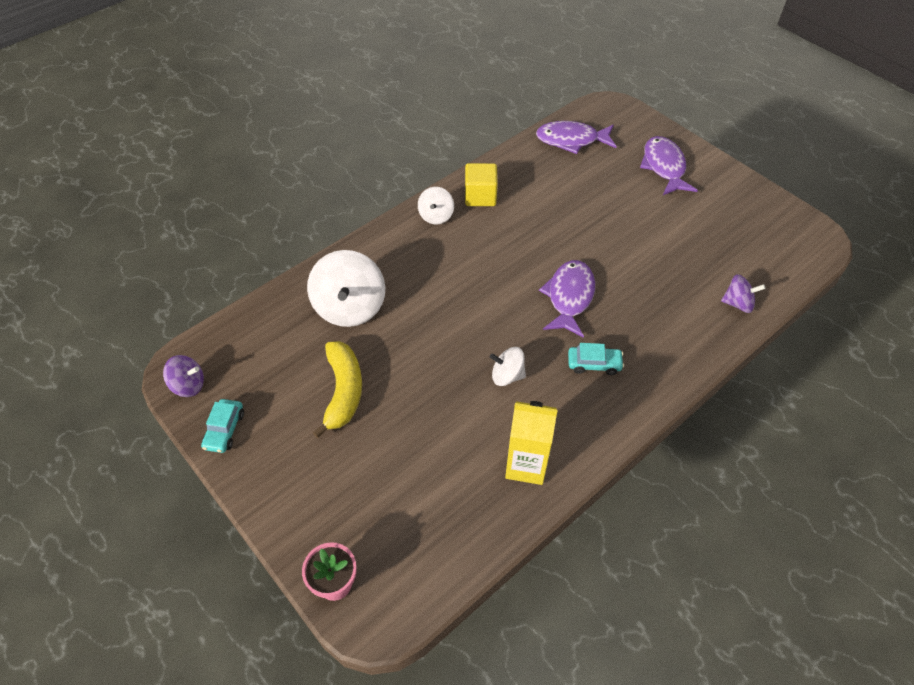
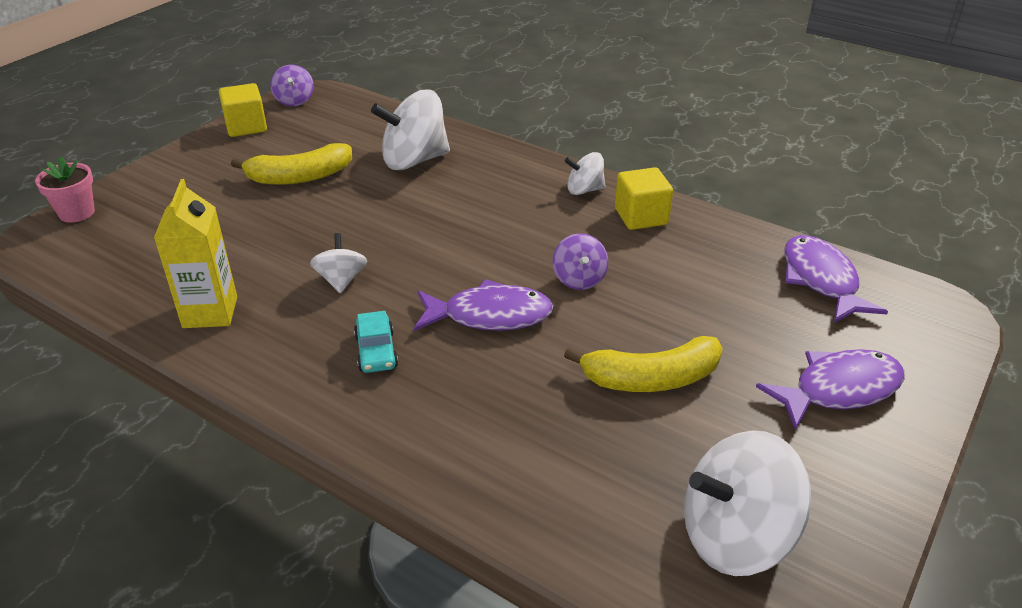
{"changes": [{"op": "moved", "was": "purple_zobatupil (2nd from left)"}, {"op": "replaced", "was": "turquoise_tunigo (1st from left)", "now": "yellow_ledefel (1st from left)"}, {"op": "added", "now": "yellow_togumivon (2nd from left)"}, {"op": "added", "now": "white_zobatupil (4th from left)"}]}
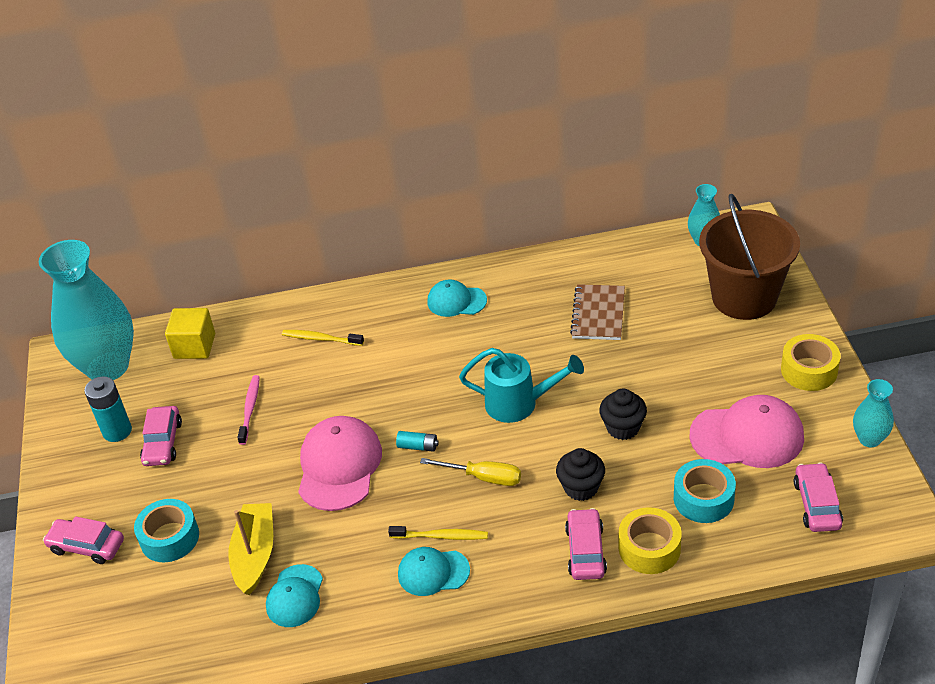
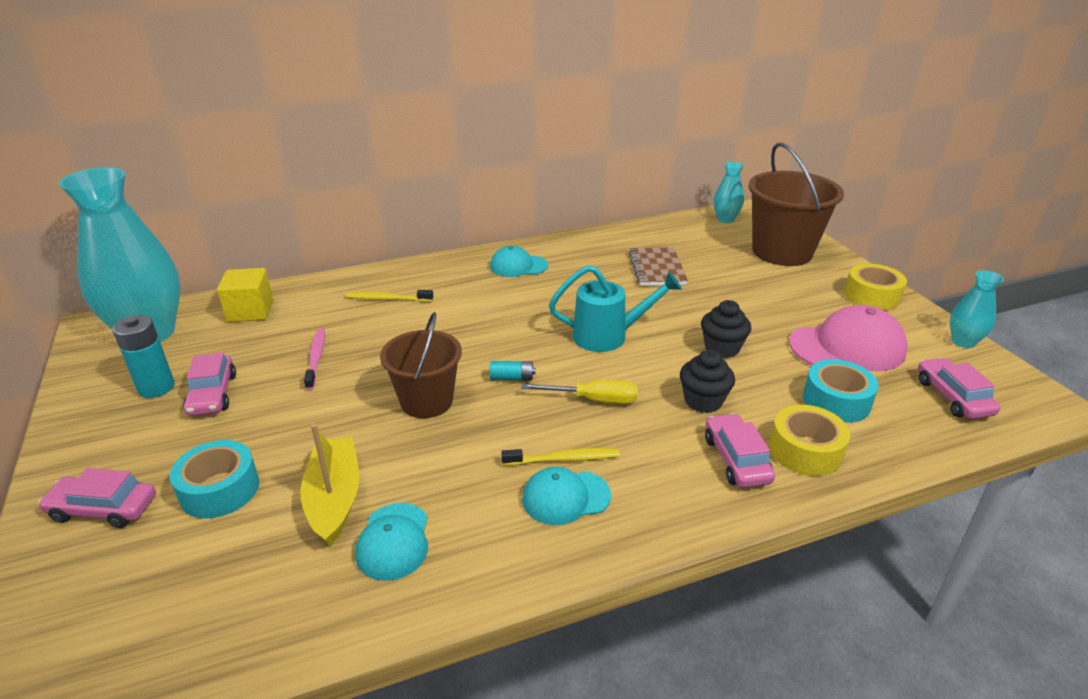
{"changes": [{"op": "replaced", "was": "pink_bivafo (1st from left)", "now": "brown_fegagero (1st from left)"}]}
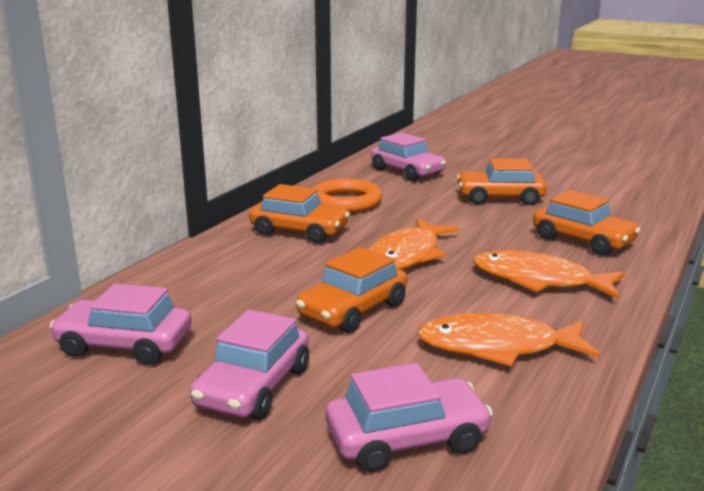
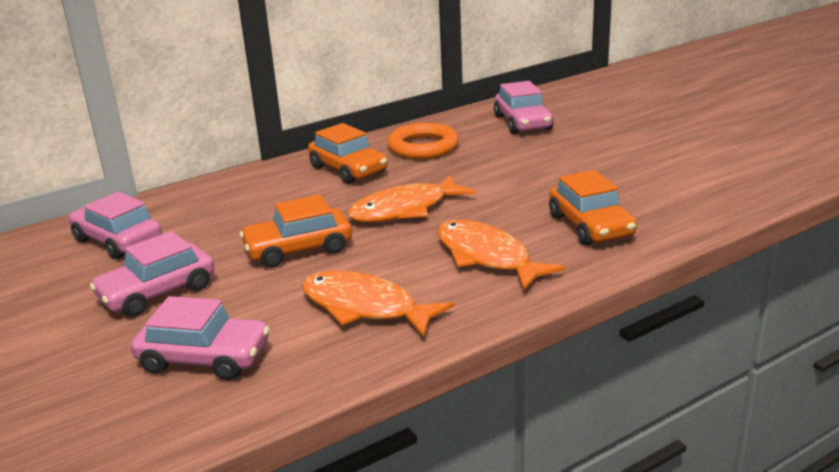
{"changes": [{"op": "removed", "was": "orange_tunigo (3rd from left)"}]}
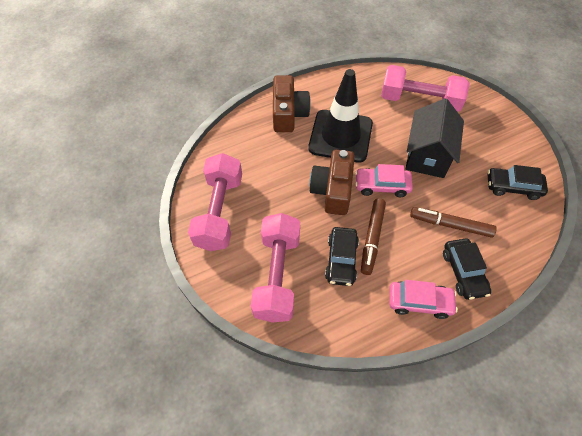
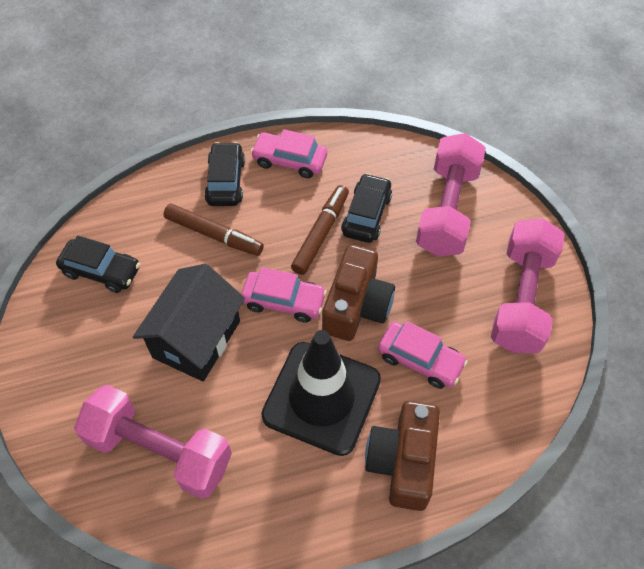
{"changes": [{"op": "added", "now": "pink_tunigo (3rd from left)"}]}
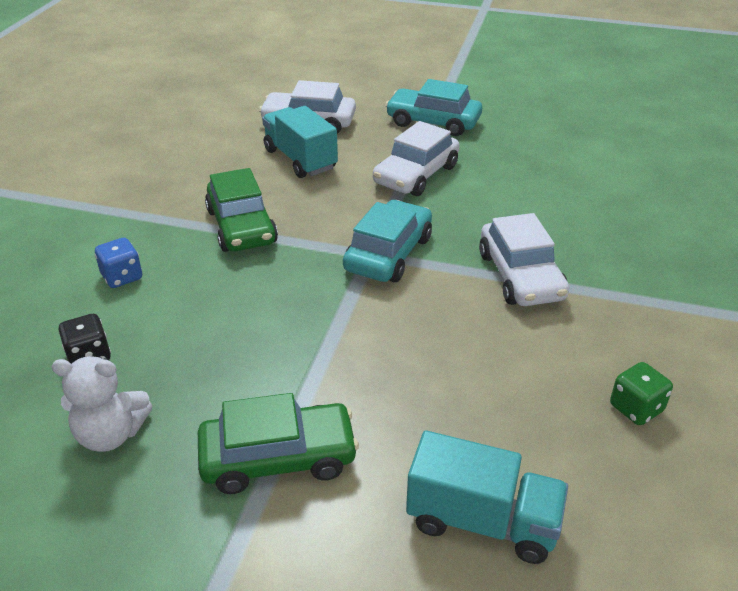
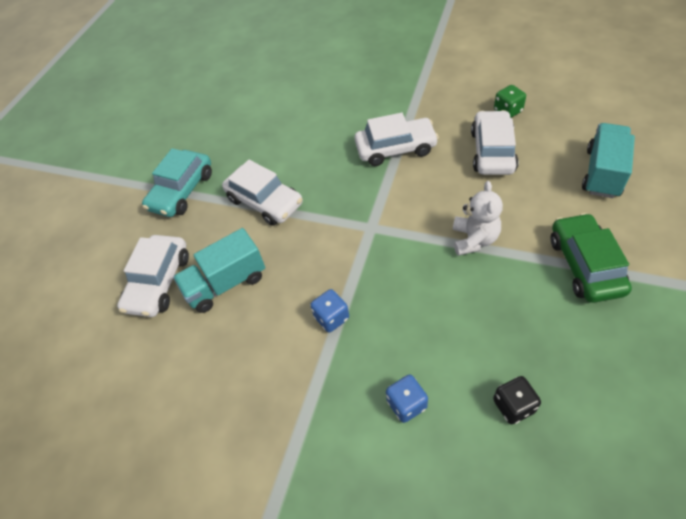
{"changes": [{"op": "replaced", "was": "green_tunigo (1st from left)", "now": "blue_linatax (1st from left)"}, {"op": "removed", "was": "turquoise_tunigo (1st from left)"}, {"op": "moved", "was": "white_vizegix"}, {"op": "added", "now": "white_tunigo (4th from left)"}]}
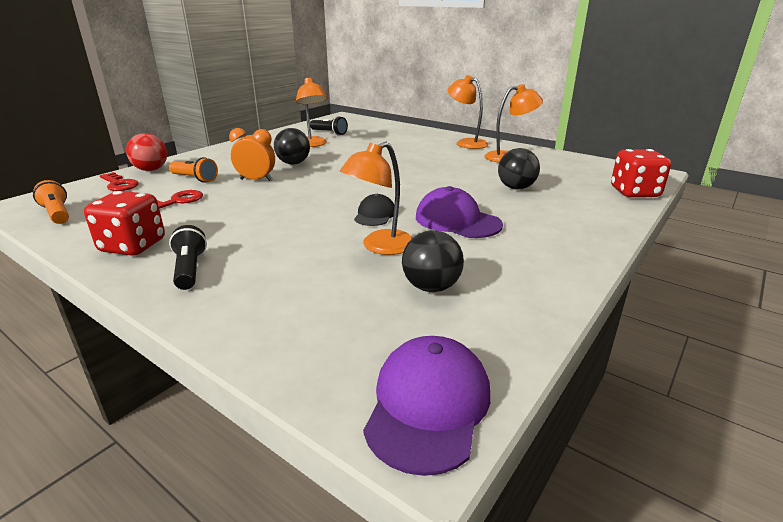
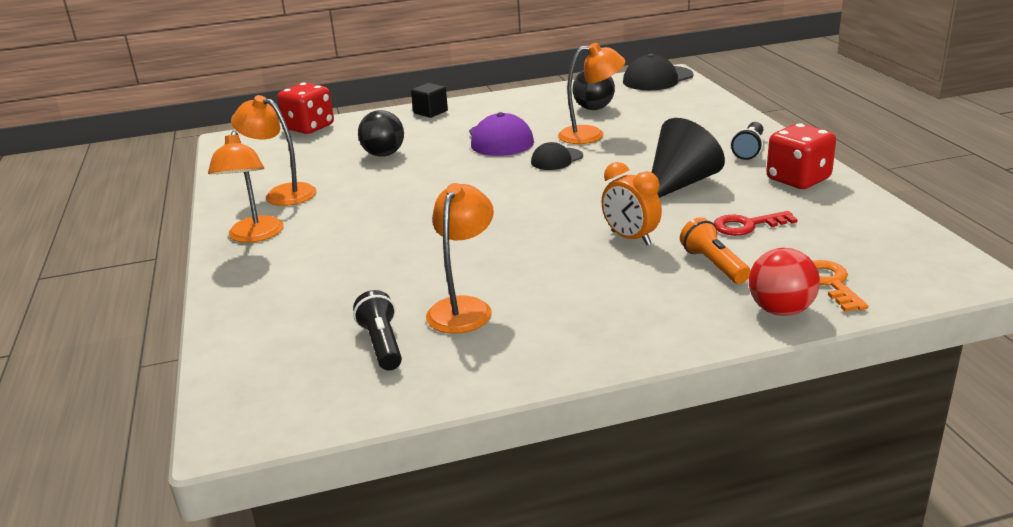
{"changes": [{"op": "removed", "was": "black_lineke (1st from left)"}, {"op": "recoloured", "was": "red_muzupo (1st from left)", "now": "orange_muzupo"}, {"op": "removed", "was": "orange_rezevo (1st from left)"}, {"op": "recoloured", "was": "purple_bivafo (1st from left)", "now": "black_bivafo (2nd from left)"}, {"op": "added", "now": "black_ledefel"}, {"op": "added", "now": "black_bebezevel"}]}
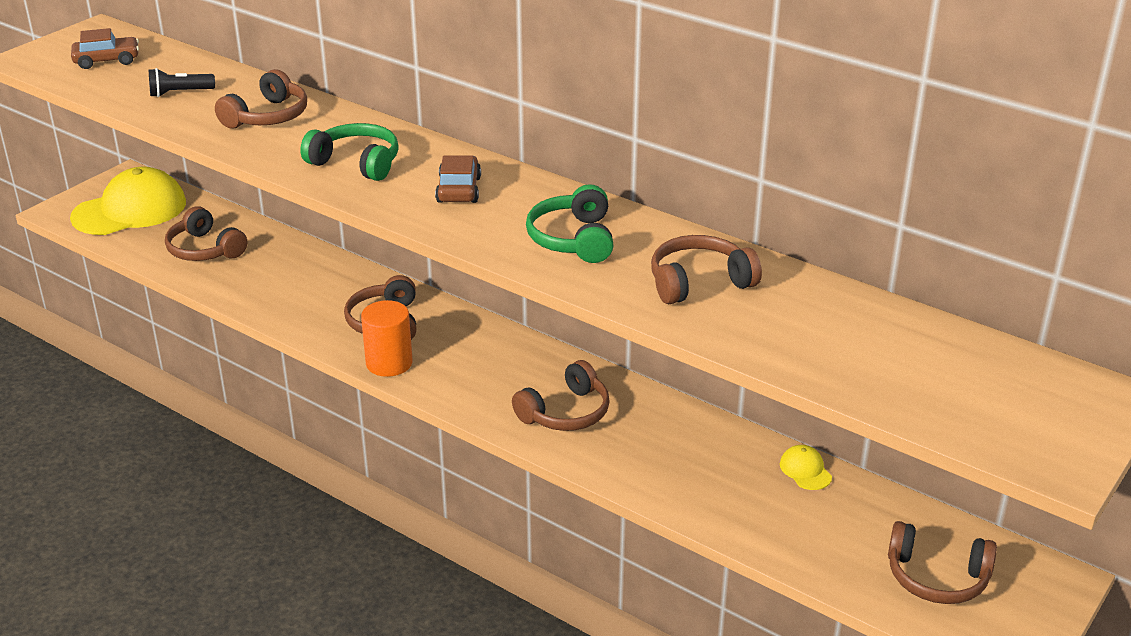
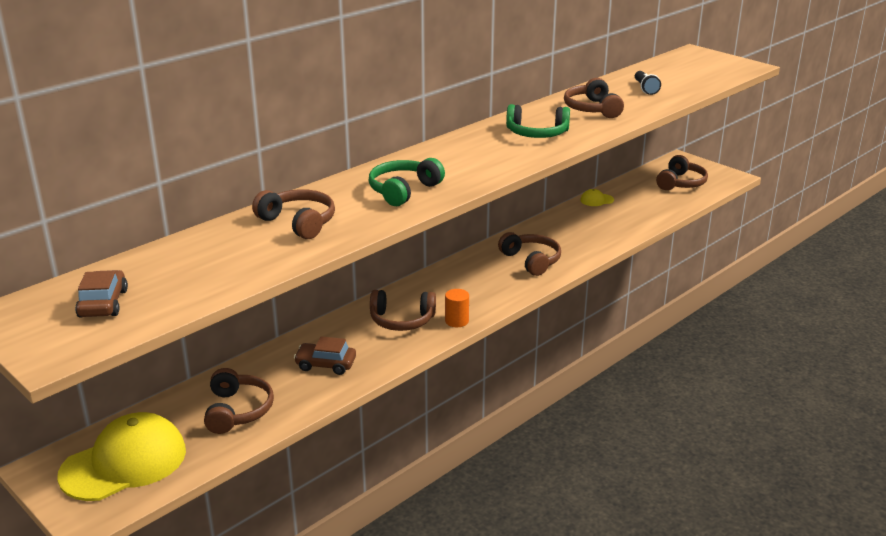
{"changes": [{"op": "moved", "was": "black_rezevo"}, {"op": "moved", "was": "brown_tunigo (2nd from left)"}, {"op": "turned", "was": "yellow_bivafo (1st from left)", "clockwise": 75}, {"op": "turned", "was": "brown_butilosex (1st from left)", "clockwise": -60}, {"op": "resized", "was": "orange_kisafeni", "ratio": 0.67}]}
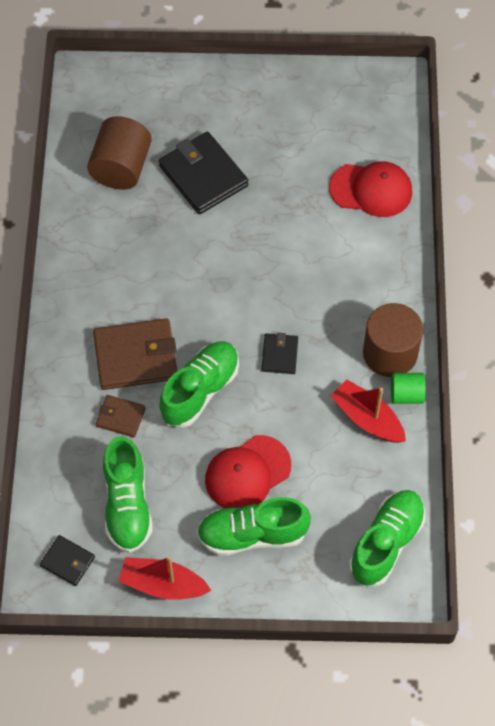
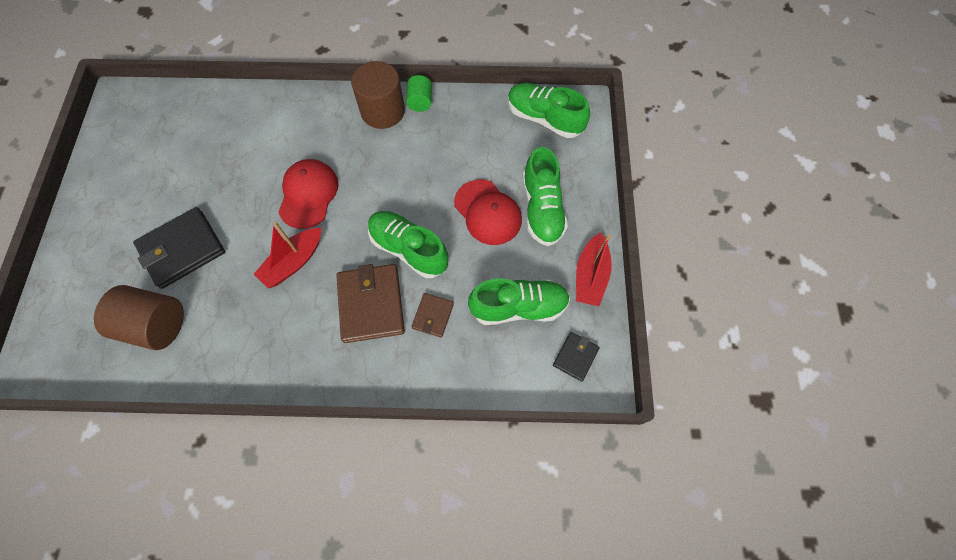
{"changes": [{"op": "moved", "was": "red_bivafo (2nd from left in the first image)", "now": "red_bivafo (1st from left)"}, {"op": "removed", "was": "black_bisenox (3rd from left)"}, {"op": "moved", "was": "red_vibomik (2nd from left in the first image)", "now": "red_vibomik (1st from left)"}]}
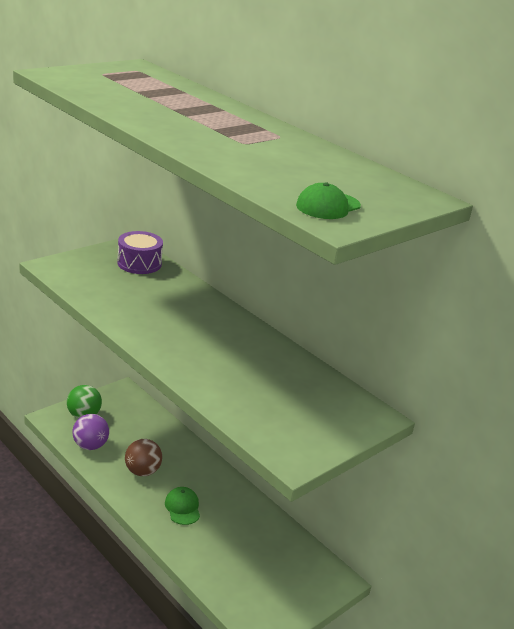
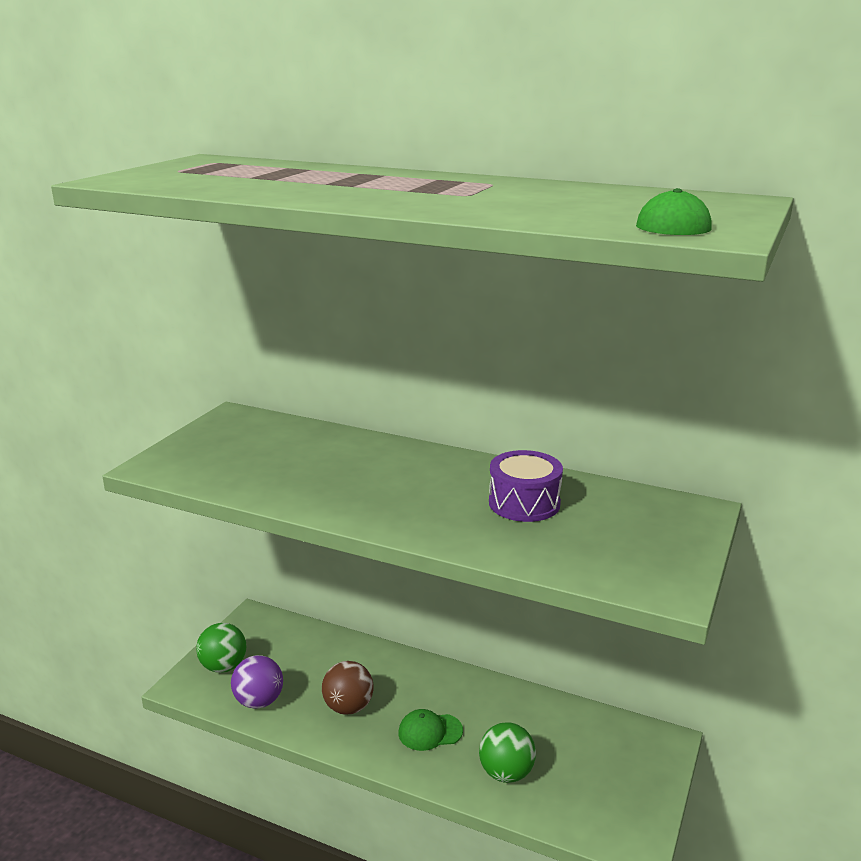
{"changes": [{"op": "moved", "was": "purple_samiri"}, {"op": "turned", "was": "green_bivafo (1st from left)", "clockwise": -60}, {"op": "added", "now": "green_lineke (2nd from left)"}]}
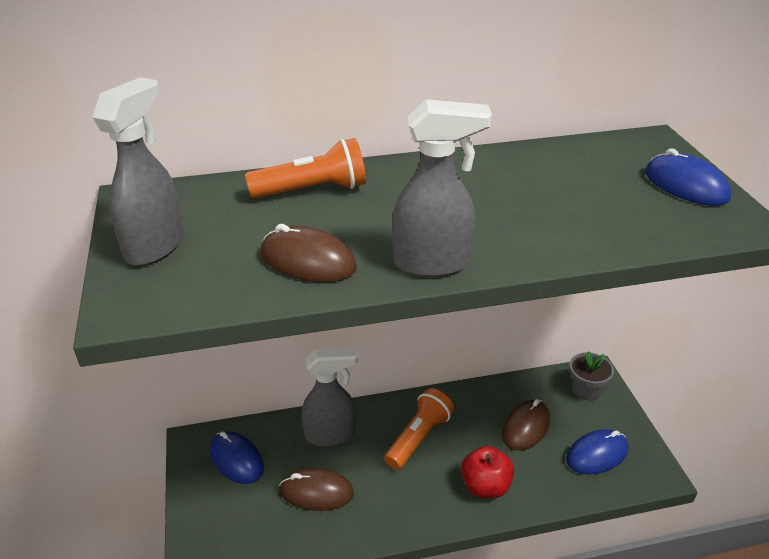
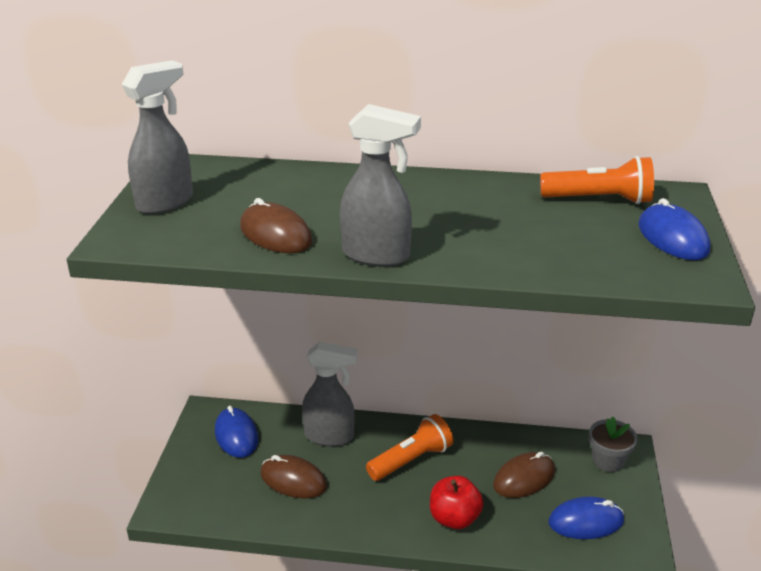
{"changes": [{"op": "moved", "was": "orange_rezevo (1st from left in the first image)", "now": "orange_rezevo (2nd from left)"}]}
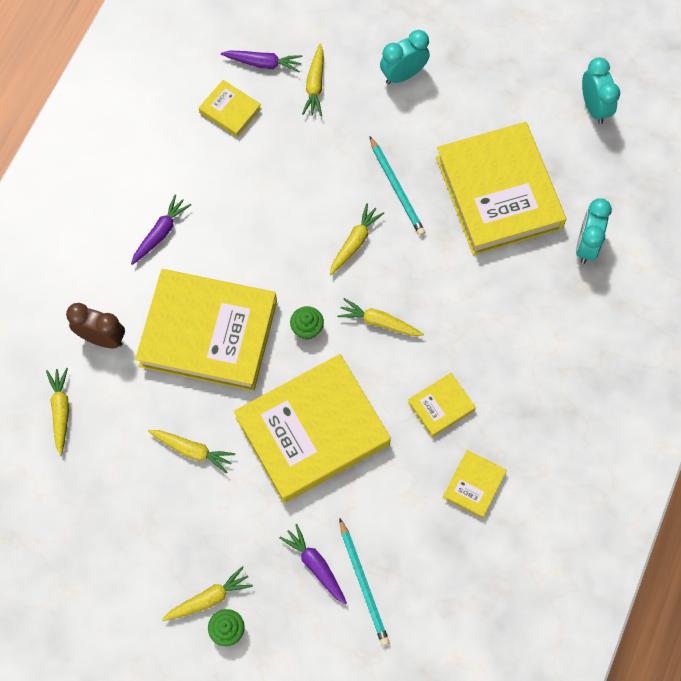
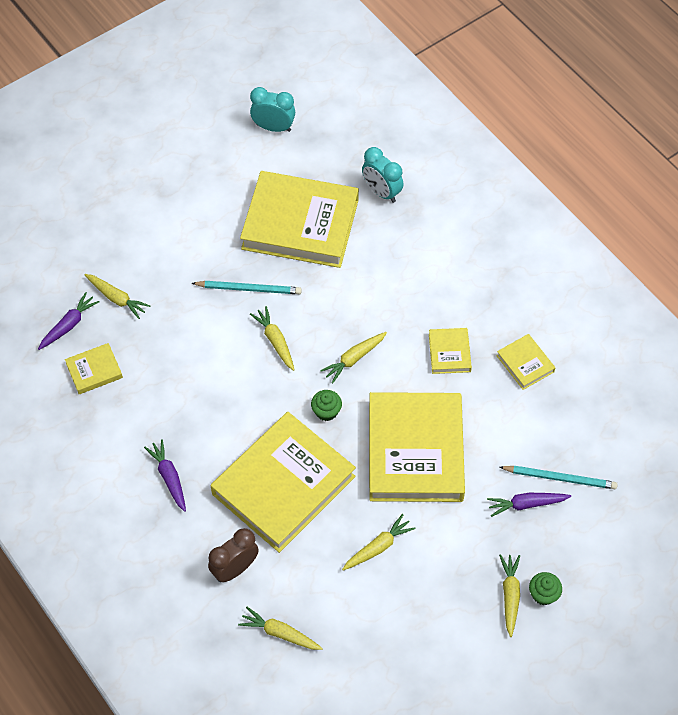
{"changes": [{"op": "removed", "was": "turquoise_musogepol (1st from left)"}]}
